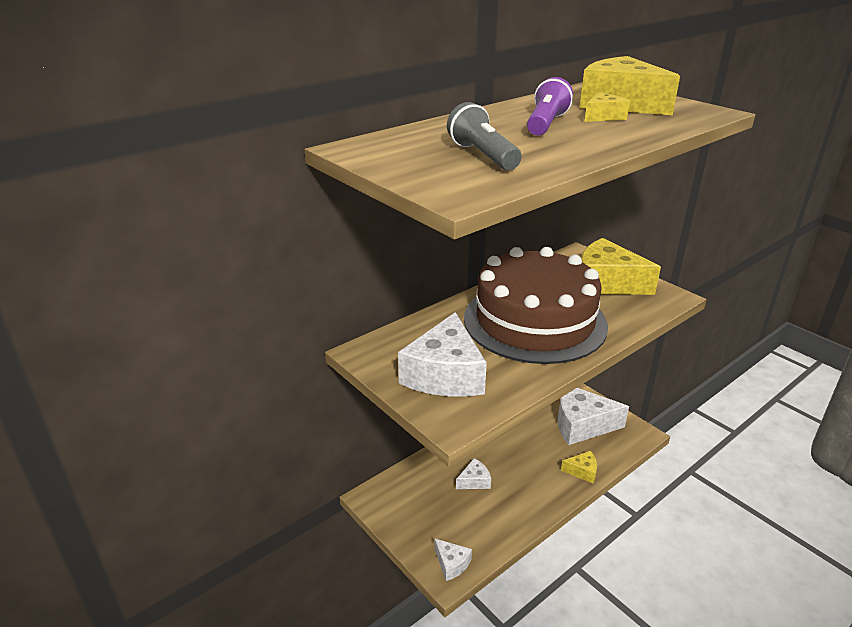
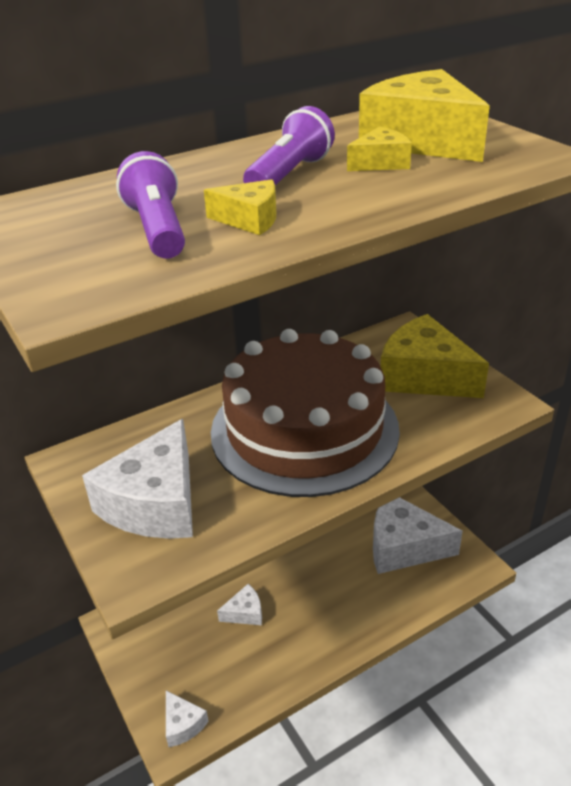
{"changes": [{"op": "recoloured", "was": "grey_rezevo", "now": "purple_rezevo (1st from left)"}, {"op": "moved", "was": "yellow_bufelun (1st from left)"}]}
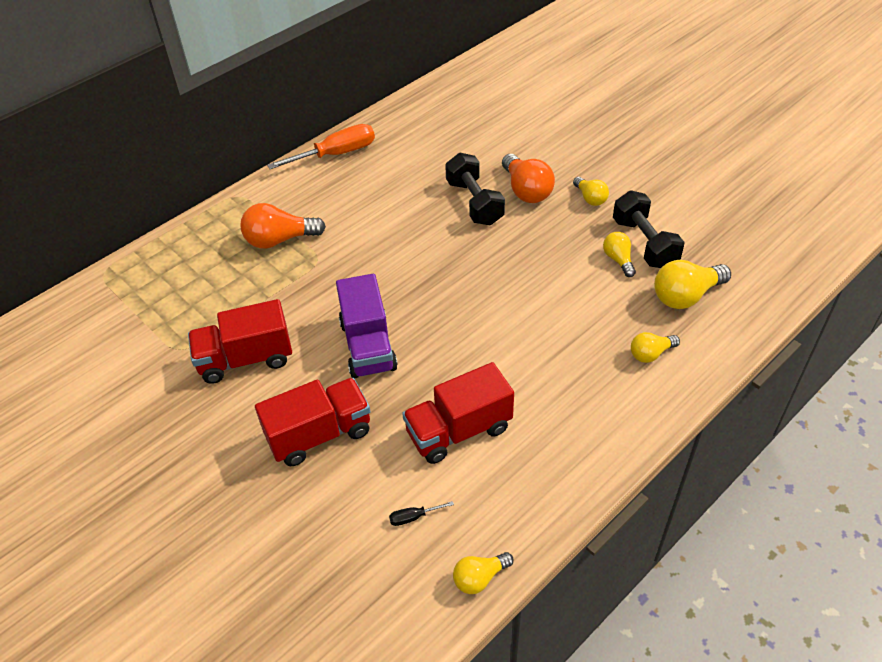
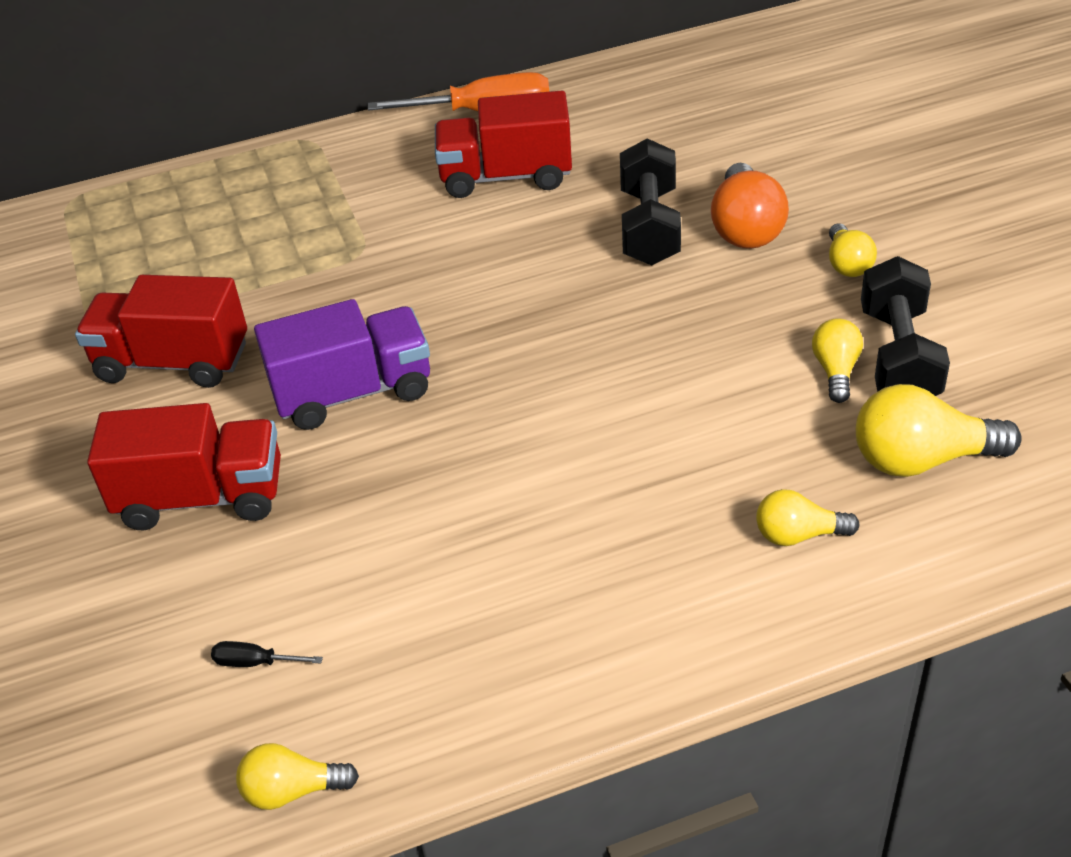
{"changes": [{"op": "removed", "was": "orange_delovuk (1st from left)"}, {"op": "turned", "was": "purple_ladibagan", "clockwise": -120}, {"op": "moved", "was": "red_ladibagan (3rd from left)"}]}
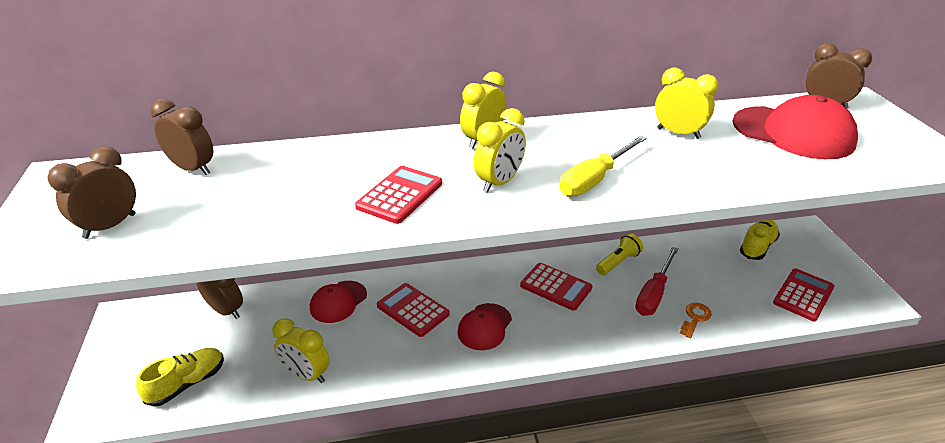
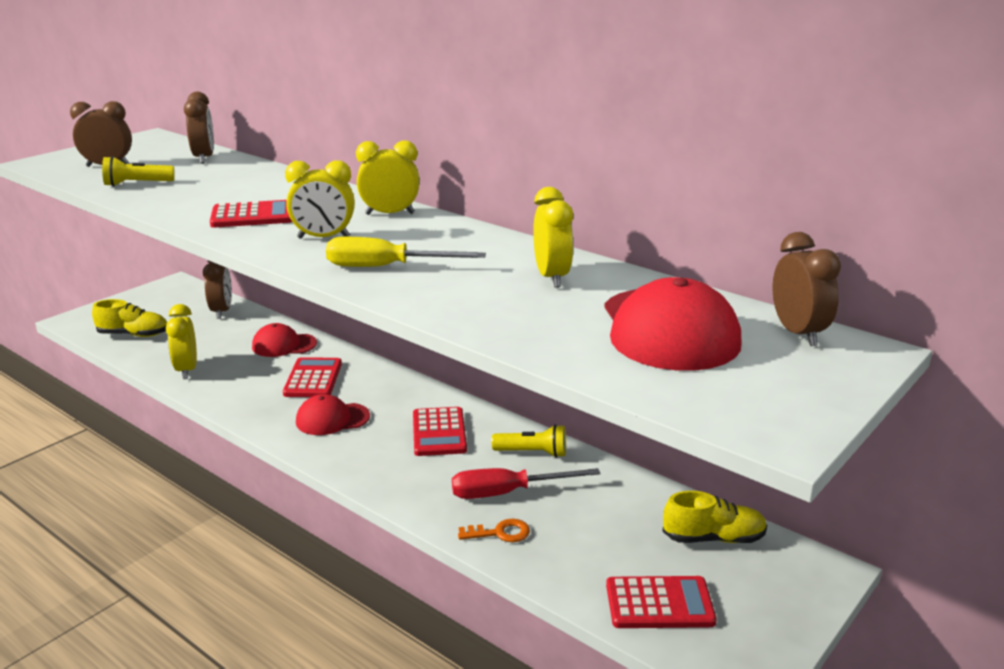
{"changes": [{"op": "added", "now": "yellow_rezevo (1st from left)"}]}
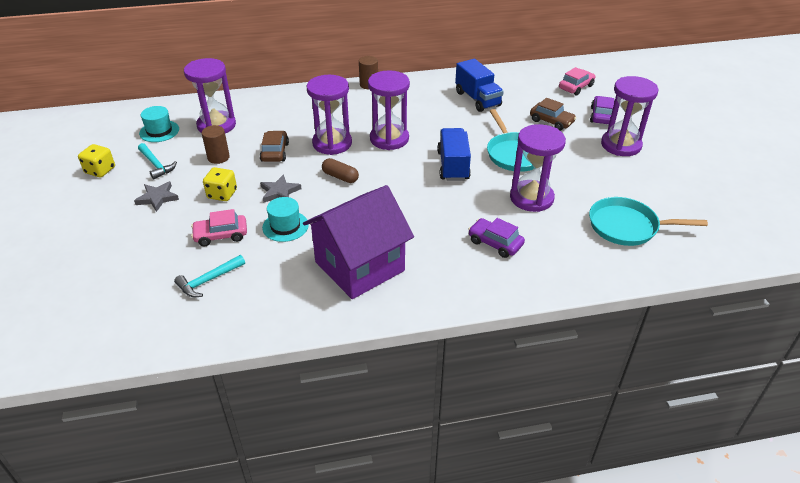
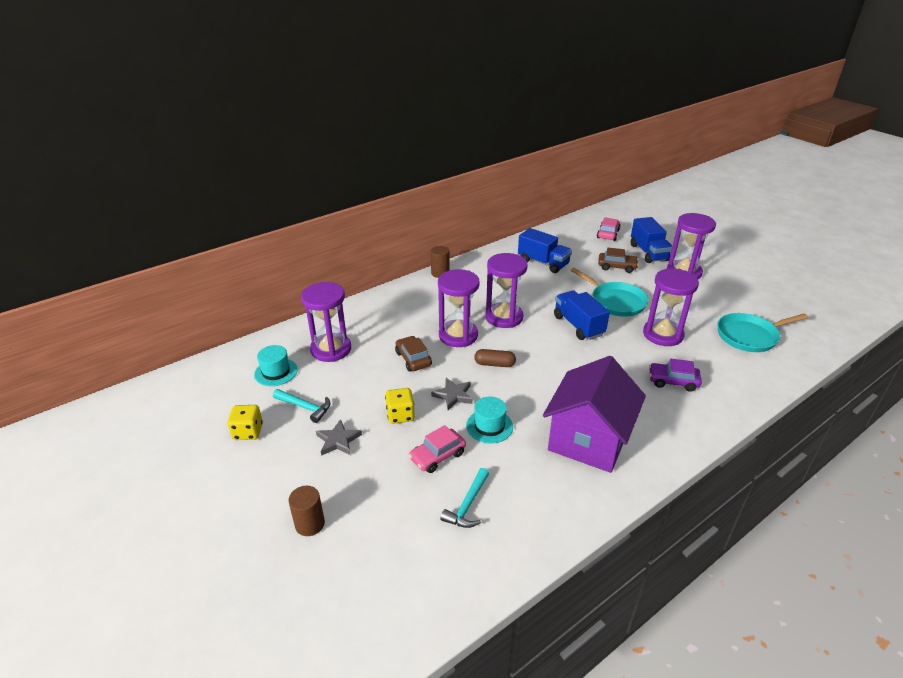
{"changes": [{"op": "replaced", "was": "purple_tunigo (2nd from left)", "now": "blue_ladibagan (3rd from left)"}, {"op": "moved", "was": "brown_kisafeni (1st from left)"}]}
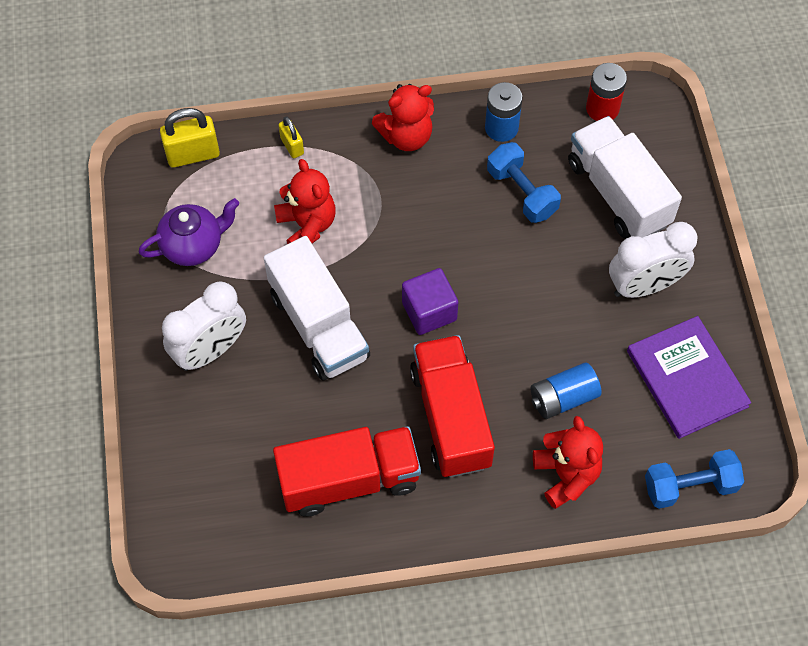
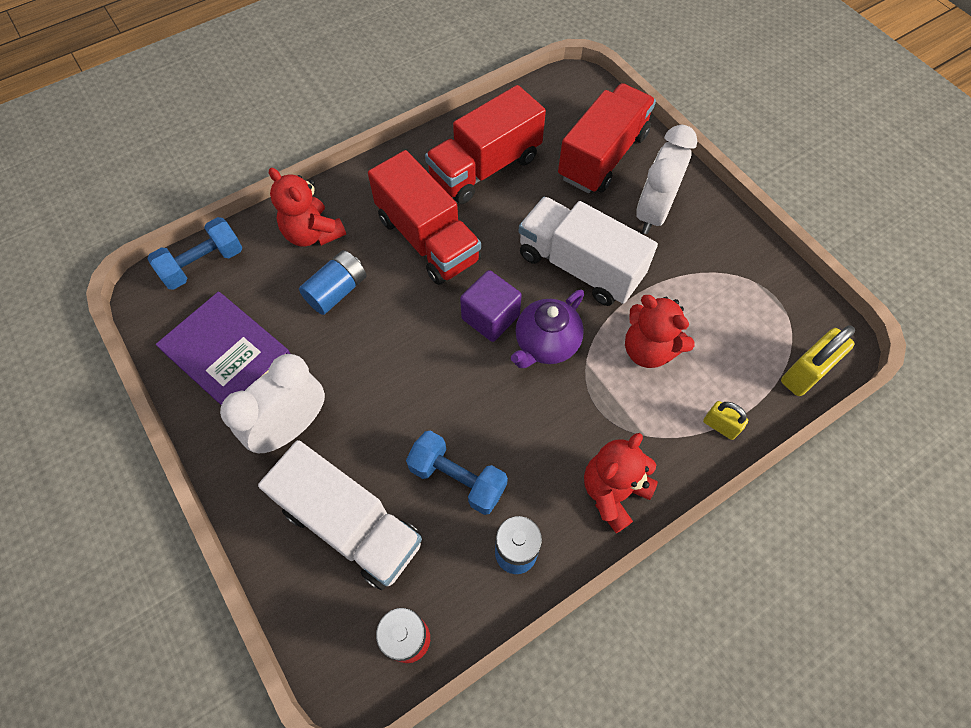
{"changes": [{"op": "moved", "was": "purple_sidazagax"}, {"op": "added", "now": "red_ladibagan (3rd from left)"}]}
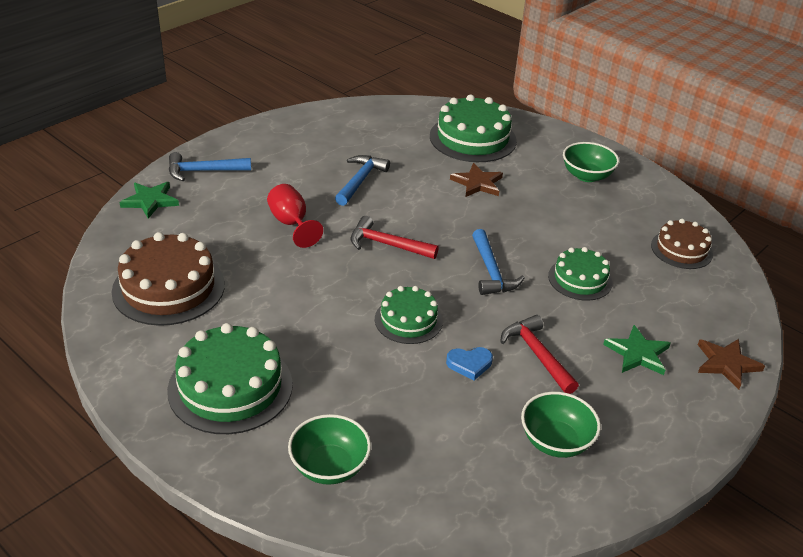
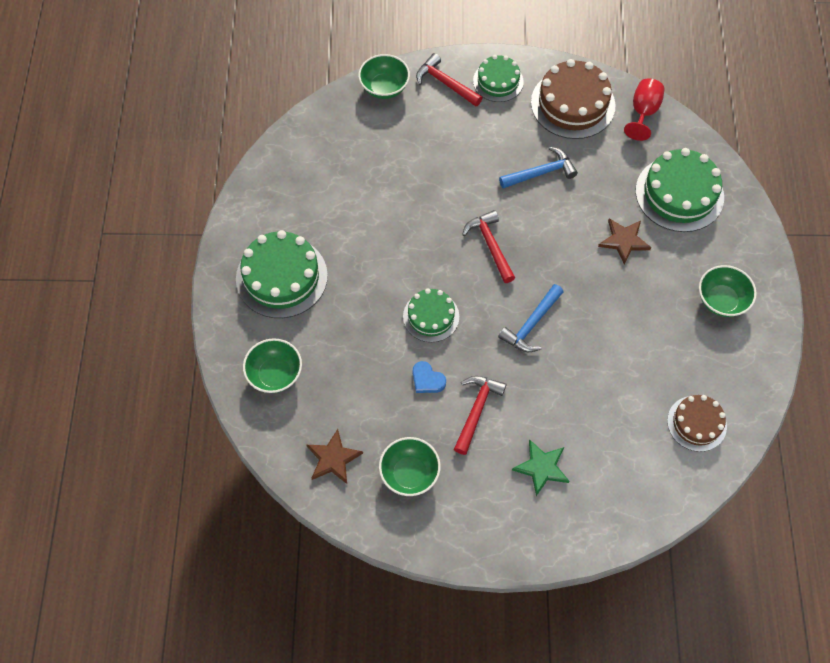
{"changes": [{"op": "recoloured", "was": "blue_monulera (1st from left)", "now": "red_monulera (1st from left)"}, {"op": "replaced", "was": "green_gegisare (1st from left)", "now": "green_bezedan (2nd from left)"}, {"op": "moved", "was": "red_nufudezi"}, {"op": "moved", "was": "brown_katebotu (1st from left)"}, {"op": "moved", "was": "green_katebotu (4th from left in the first image)", "now": "green_katebotu (3rd from left)"}, {"op": "moved", "was": "brown_gegisare (2nd from left in the first image)", "now": "brown_gegisare (1st from left)"}]}
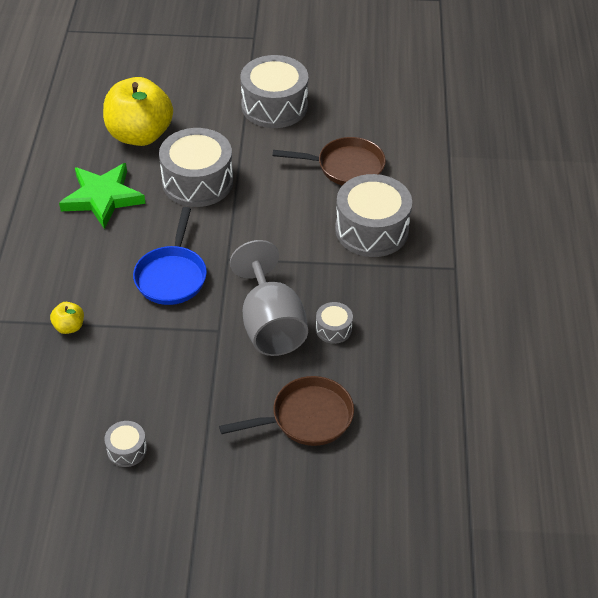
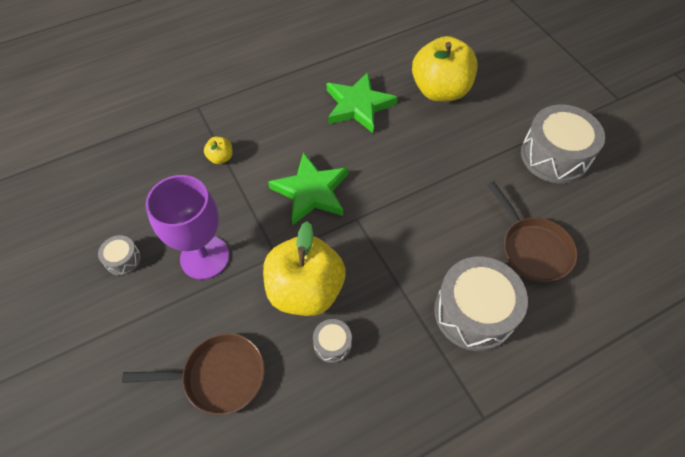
{"changes": [{"op": "removed", "was": "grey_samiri (2nd from left)"}, {"op": "replaced", "was": "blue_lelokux", "now": "green_gegisare (1st from left)"}, {"op": "replaced", "was": "grey_nufudezi", "now": "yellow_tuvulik (2nd from left)"}, {"op": "turned", "was": "brown_lelokux (1st from left)", "clockwise": -45}, {"op": "added", "now": "purple_nufudezi"}]}
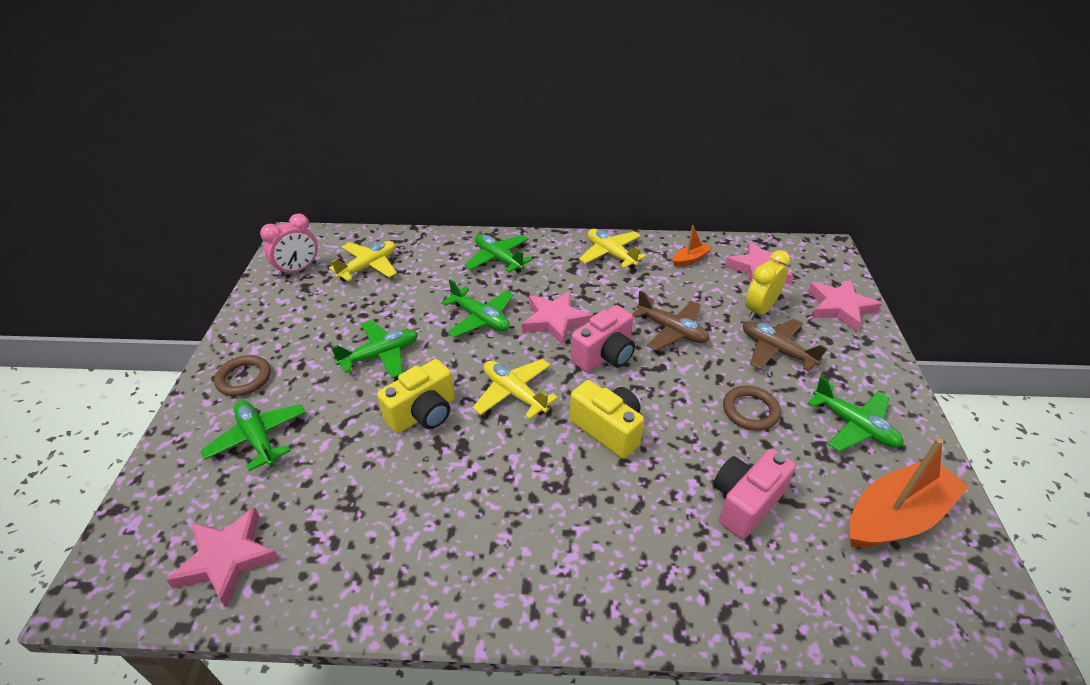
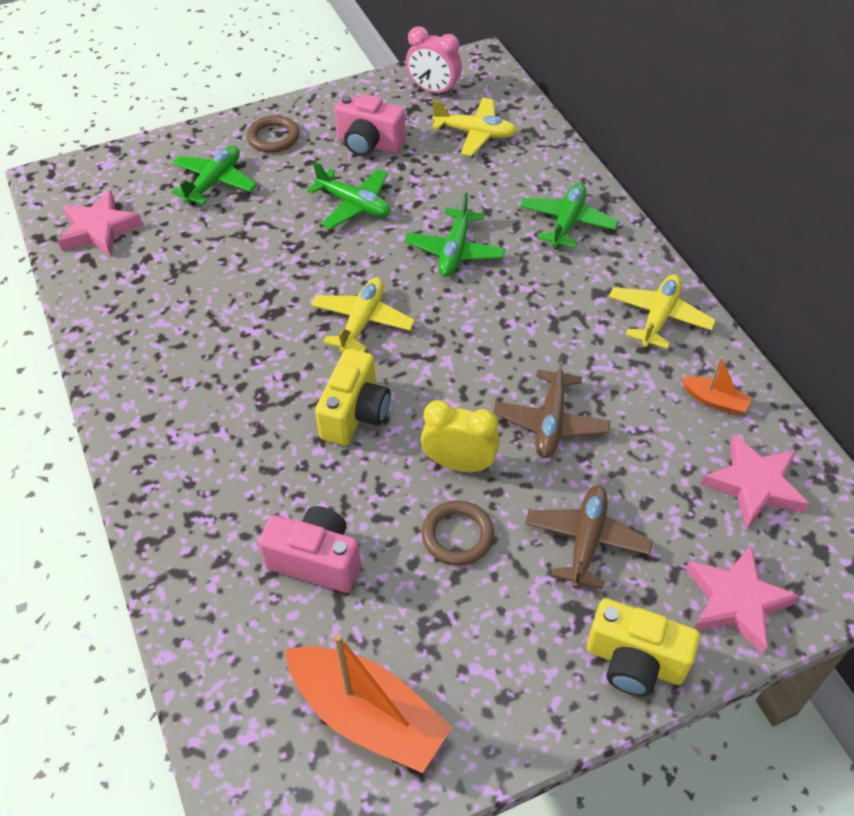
{"changes": [{"op": "moved", "was": "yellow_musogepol"}, {"op": "removed", "was": "pink_gegisare (2nd from left)"}, {"op": "moved", "was": "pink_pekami (1st from left in the first image)", "now": "pink_pekami (2nd from left)"}, {"op": "moved", "was": "yellow_pekami (1st from left in the first image)", "now": "yellow_pekami (2nd from left)"}, {"op": "removed", "was": "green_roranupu (5th from left)"}]}
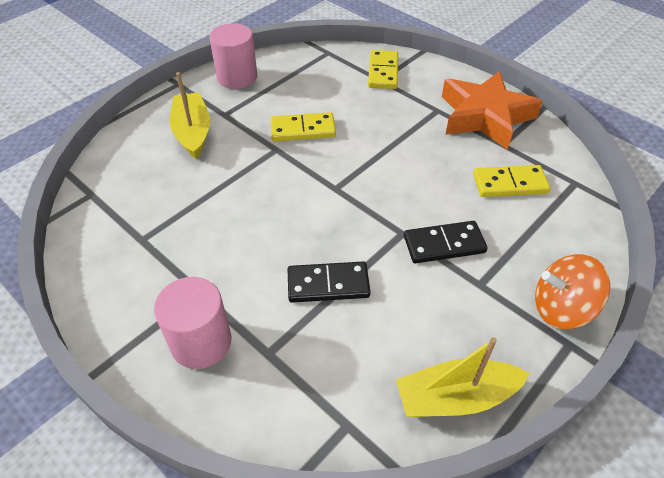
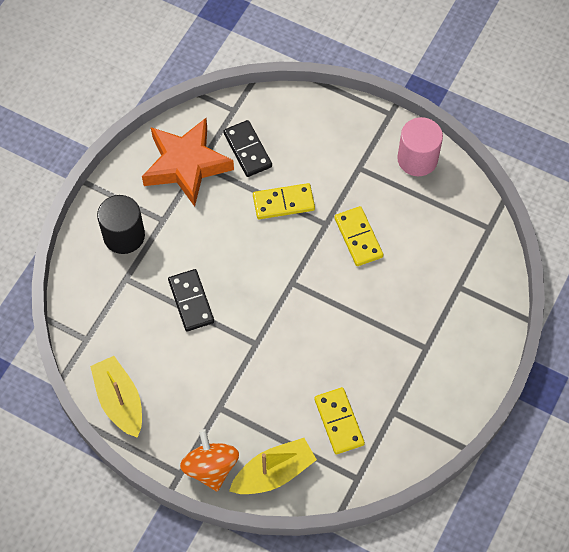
{"changes": [{"op": "moved", "was": "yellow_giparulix (2nd from left in the first image)", "now": "yellow_giparulix (1st from left)"}, {"op": "moved", "was": "orange_gegisare"}, {"op": "moved", "was": "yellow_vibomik (1st from left in the first image)", "now": "yellow_vibomik (2nd from left)"}, {"op": "moved", "was": "black_giparulix (2nd from left)"}, {"op": "recoloured", "was": "pink_kisafeni (1st from left)", "now": "black_kisafeni"}]}
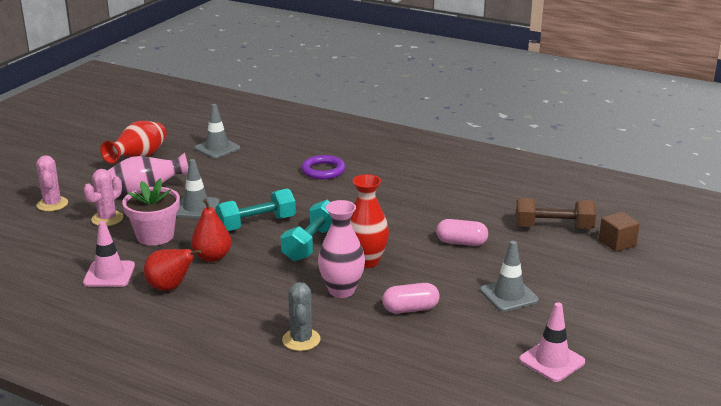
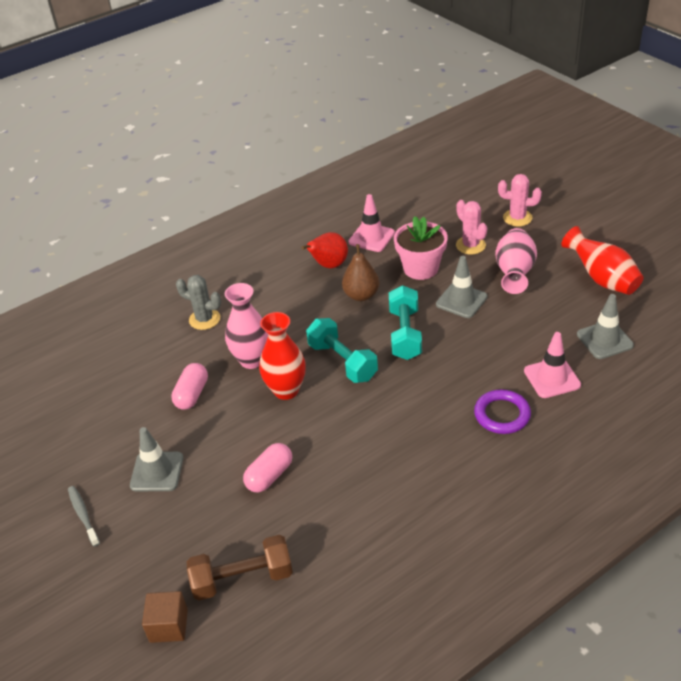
{"changes": [{"op": "turned", "was": "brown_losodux", "clockwise": 45}, {"op": "recoloured", "was": "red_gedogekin (2nd from left)", "now": "brown_gedogekin"}, {"op": "moved", "was": "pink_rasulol (2nd from left)"}, {"op": "added", "now": "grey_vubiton"}]}
